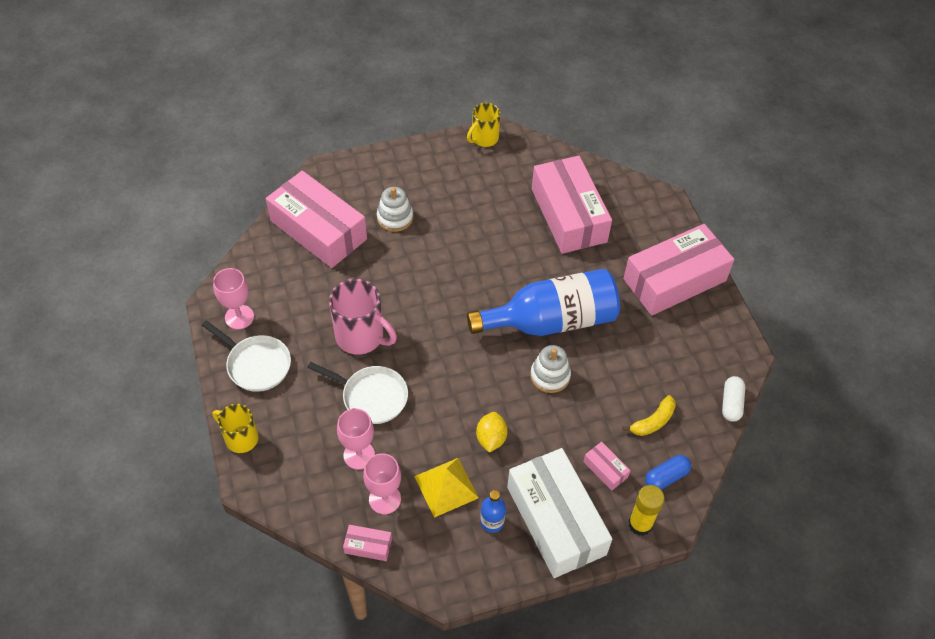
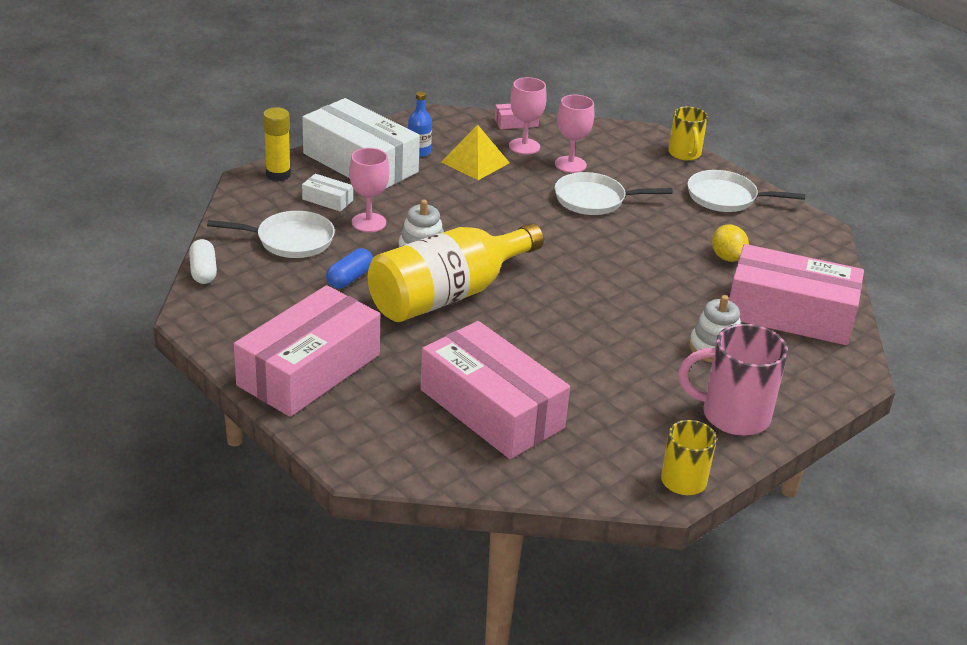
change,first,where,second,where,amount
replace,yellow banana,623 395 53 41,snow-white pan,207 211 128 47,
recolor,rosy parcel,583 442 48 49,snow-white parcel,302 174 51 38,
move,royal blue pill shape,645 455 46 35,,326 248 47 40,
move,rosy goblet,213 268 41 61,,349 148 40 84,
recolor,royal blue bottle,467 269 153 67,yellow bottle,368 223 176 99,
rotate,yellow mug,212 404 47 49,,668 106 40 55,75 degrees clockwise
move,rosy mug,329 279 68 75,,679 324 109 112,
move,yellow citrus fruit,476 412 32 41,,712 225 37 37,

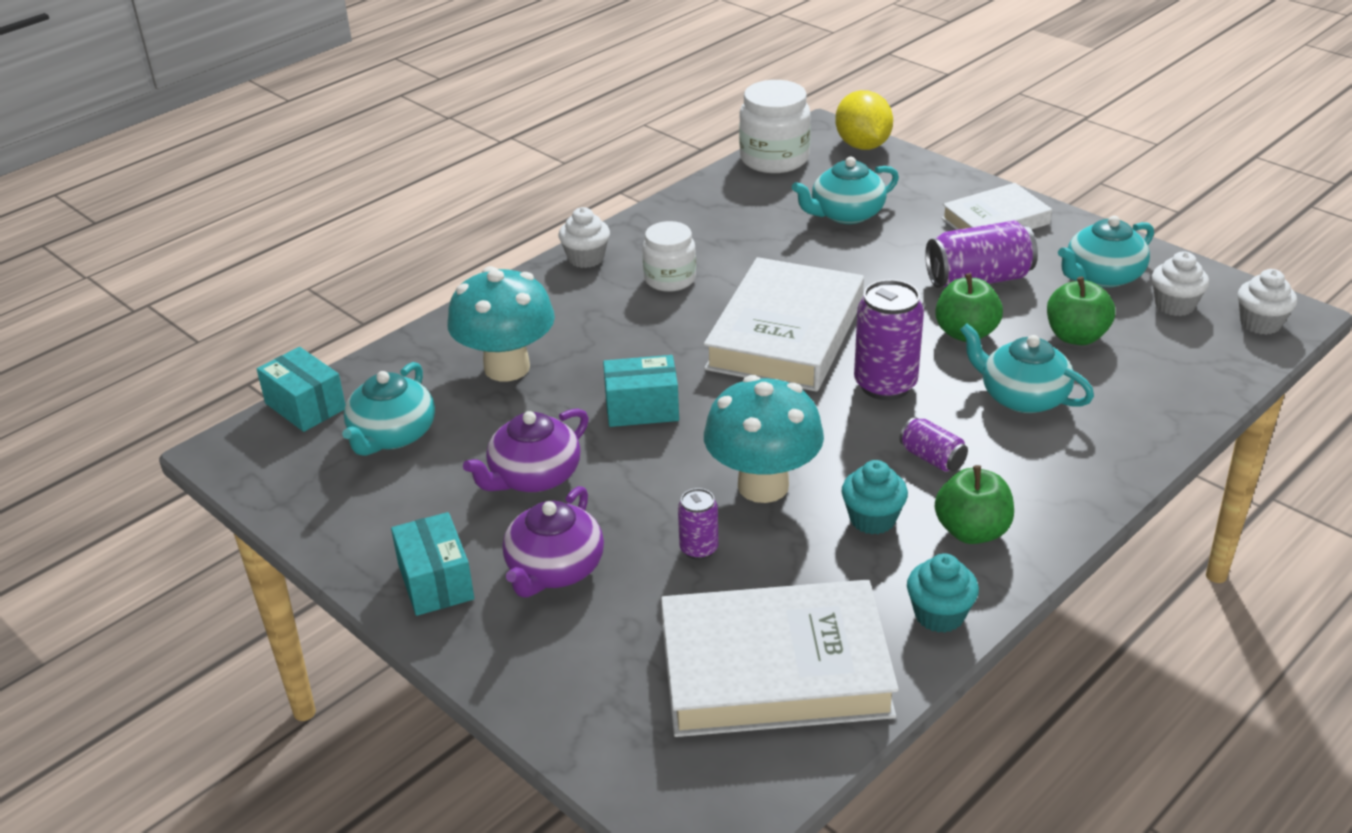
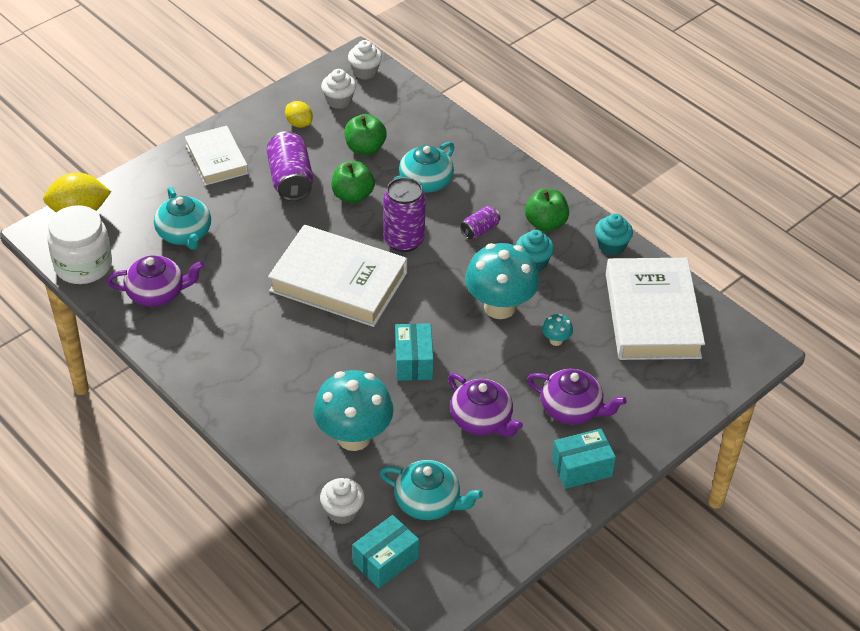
change,first,where,second,where,amount
insert,,,royal purple teapot,107 256 97 51,
replace,aqua teapot,1058 216 96 72,yellow citrus fruit,285 101 28 27,
move,snow-white muffin,559 207 51 61,,320 478 44 46,
replace,royal purple tin,678 488 41 72,aqua toadstool,542 314 31 32,
delete,snow-white preserve jar,642 221 54 71,,,

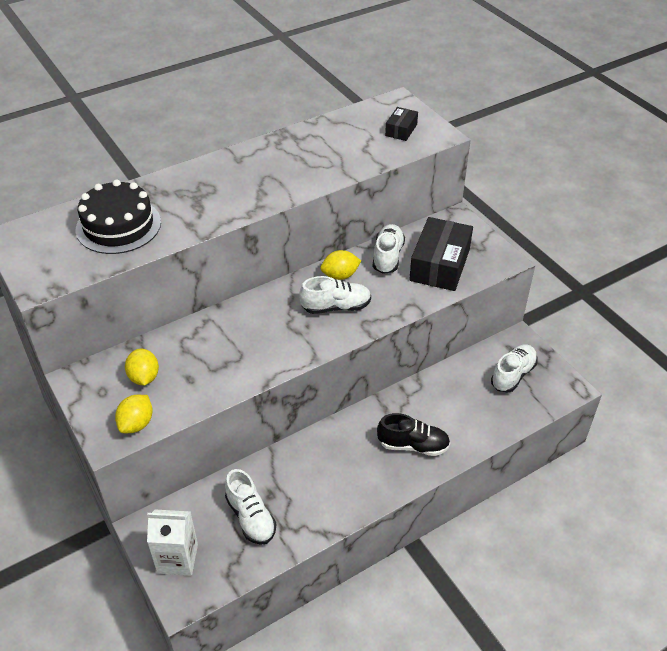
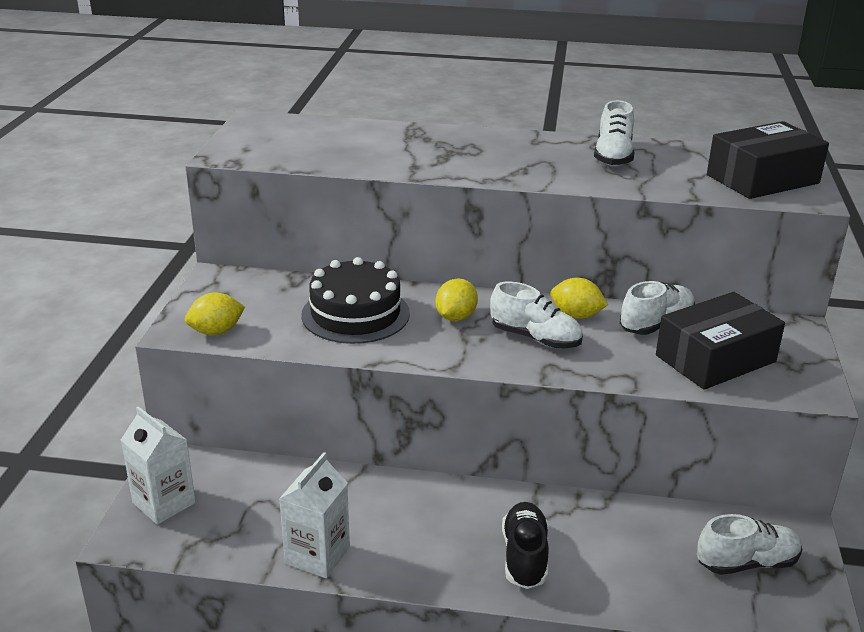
change,first,where,second,where,amount
insert,,,snow-white carton,279 452 71 127,
move,black layer cake,76 180 85 74,,301 257 109 87,
move,yellow citrus fruit,125 349 34 36,,436 278 42 43,
rotate,black shoe,377 413 73 43,,502 502 47 87,135 degrees counterclockwise
move,snow-white shoe,225 469 51 76,,594 100 40 67,
resize,black parcel,385 107 33 34,,707 121 122 78,x2.00

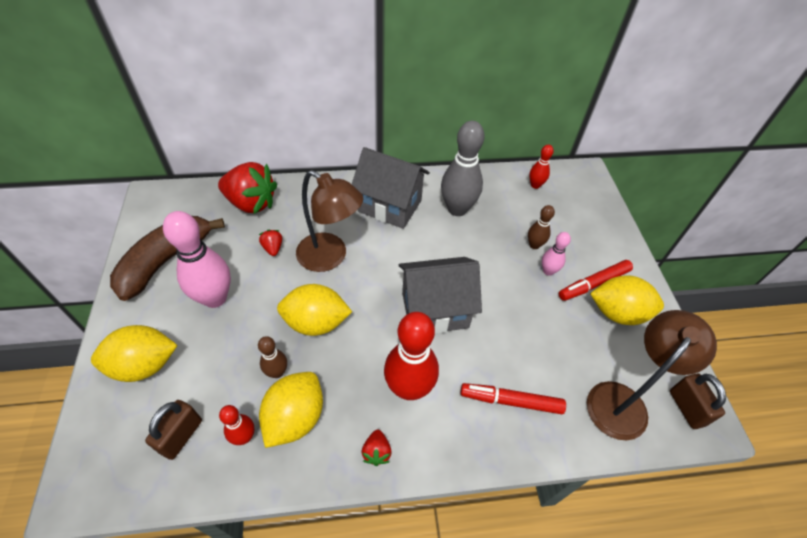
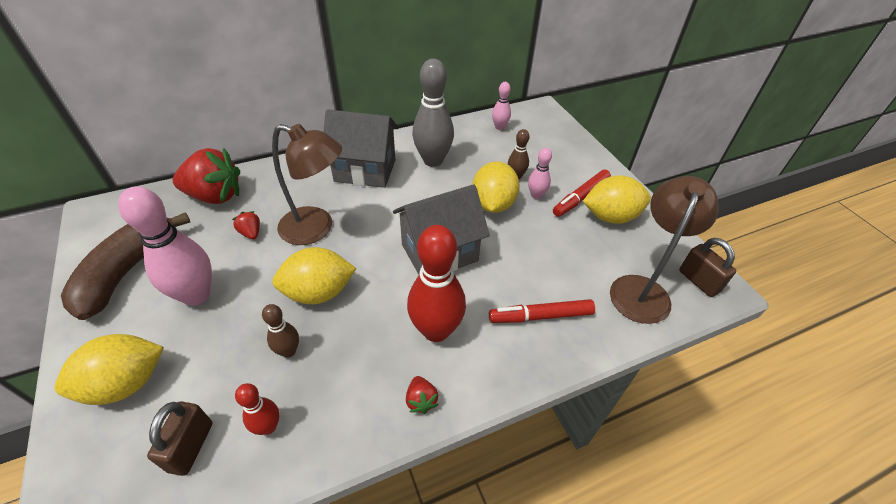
change,first,where,second,where,amount
move,yellow citrus fruit,259 372 64 76,,472 162 48 51,
recolor,crimson tenpin,529 145 25 44,rosy tenpin,492 82 19 48,

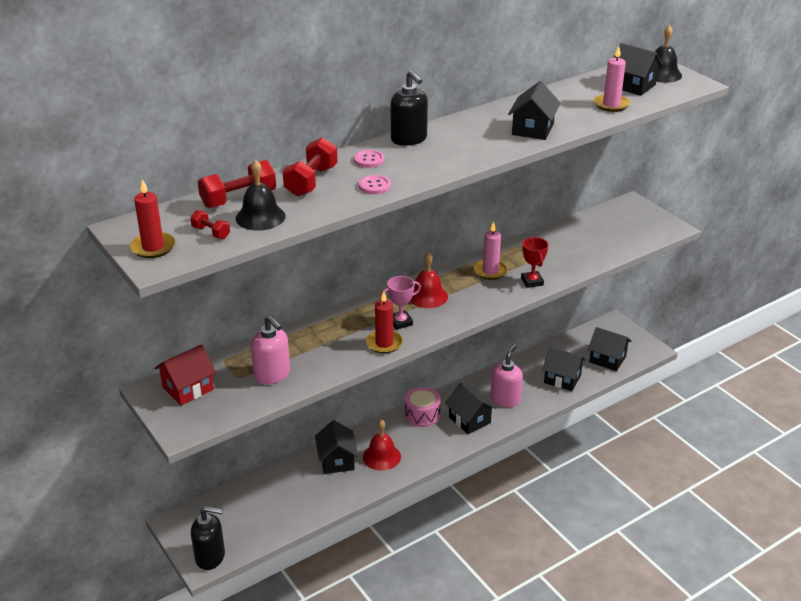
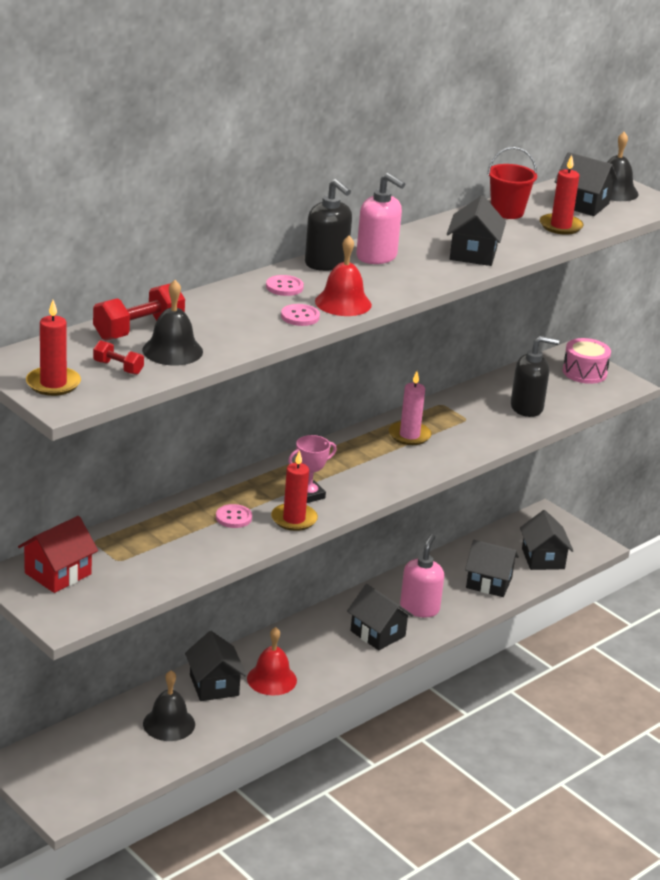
change,first,where,second,where,amount
insert,,,black school bell,143 670 52 71,
insert,,,rosy sewing button,216 504 36 24,
move,crimson school bell,410 252 38 56,,315 236 57 80,
move,rosy soap pump,251 315 39 70,,356 173 49 91,
insert,,,crimson sand bucket,488 147 49 72,
move,black soap pump,191 506 34 64,,511 336 48 81,
rotate,black house,588 327 43 44,,520 510 53 60,60 degrees clockwise
recolor,rosy wax candle,594 46 36 66,crimson wax candle,540 155 44 80,
move,rosy drum,405 387 36 40,,563 338 48 46,
delete,crimson dumbbell,283 137 55 60,,,
delete,crimson prize cup,521 237 28 51,,,

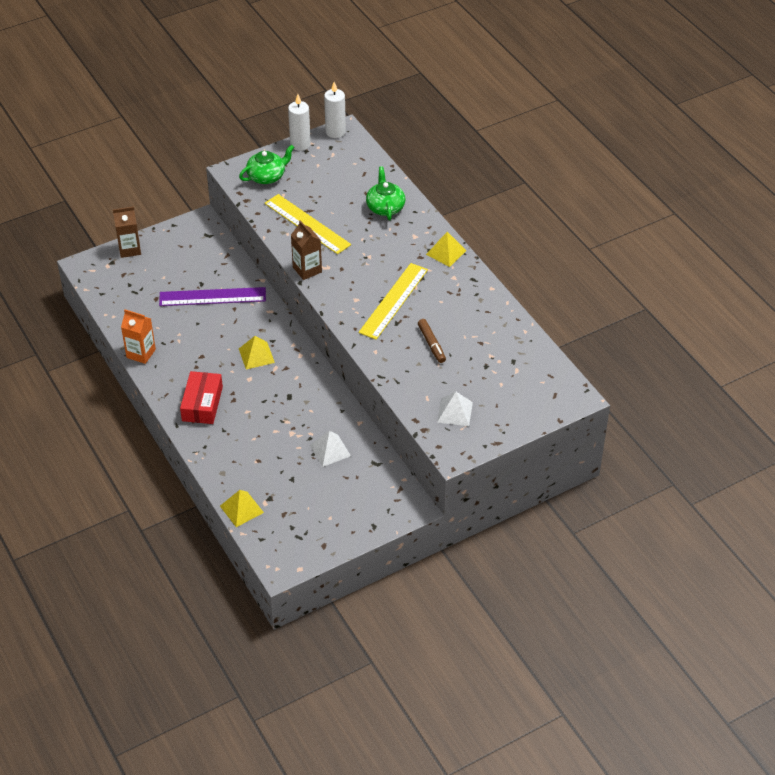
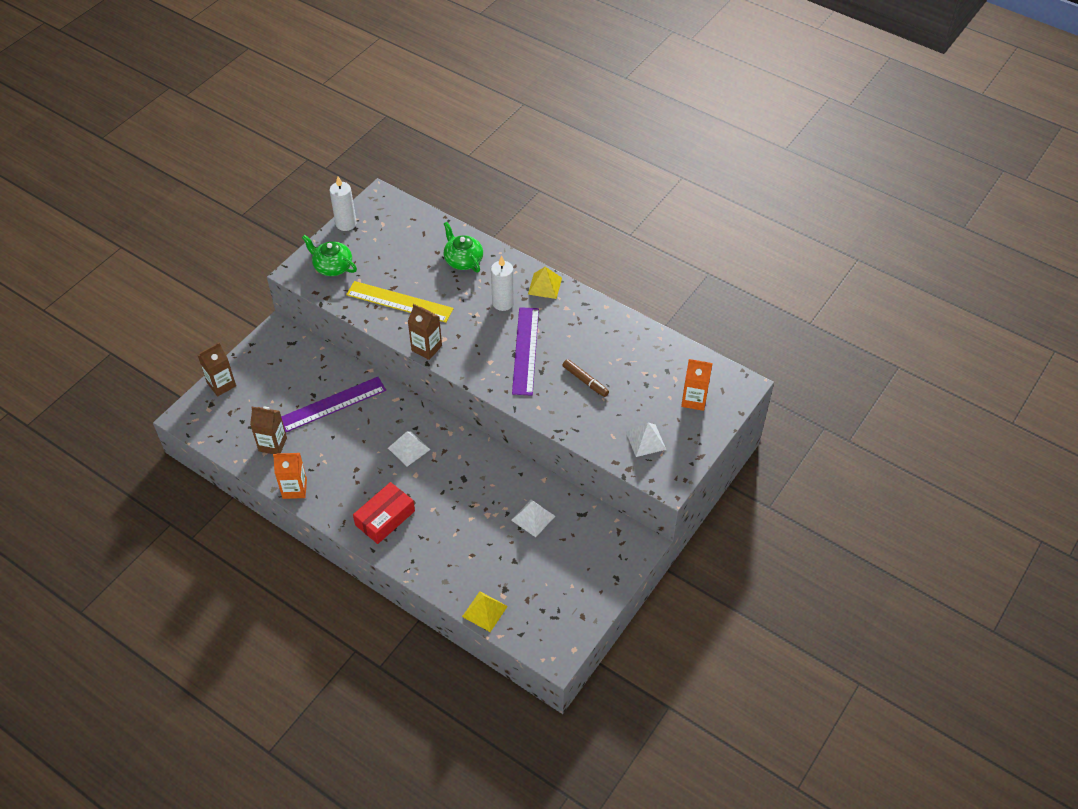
change,first,where,second,where,amount
insert,,,dark brown carton,250 407 37 47,
rotate,leaf-green teapot,239 145 56 39,,302 235 55 41,90 degrees counterclockwise
rotate,crimson parcel,180 371 43 53,,353 482 62 62,60 degrees clockwise
recolor,yellow solid pyramid,239 336 36 33,snow-white solid pyramid,388 431 43 35,
move,snow-white wax candle,324 82 22 56,,491 255 23 56,
recolor,yellow ruler,359 263 69 77,royal purple ruler,512 307 27 89,
insert,,,bright orange carton,681 359 31 52,

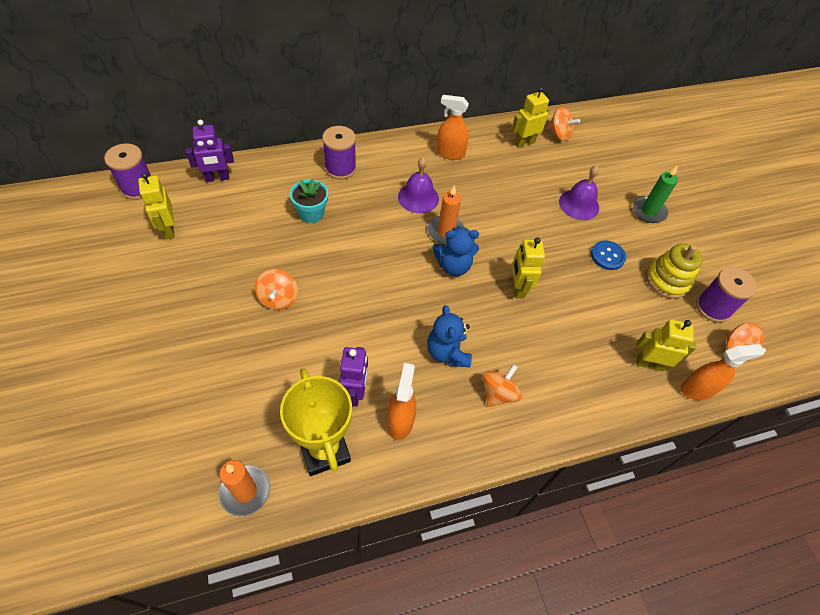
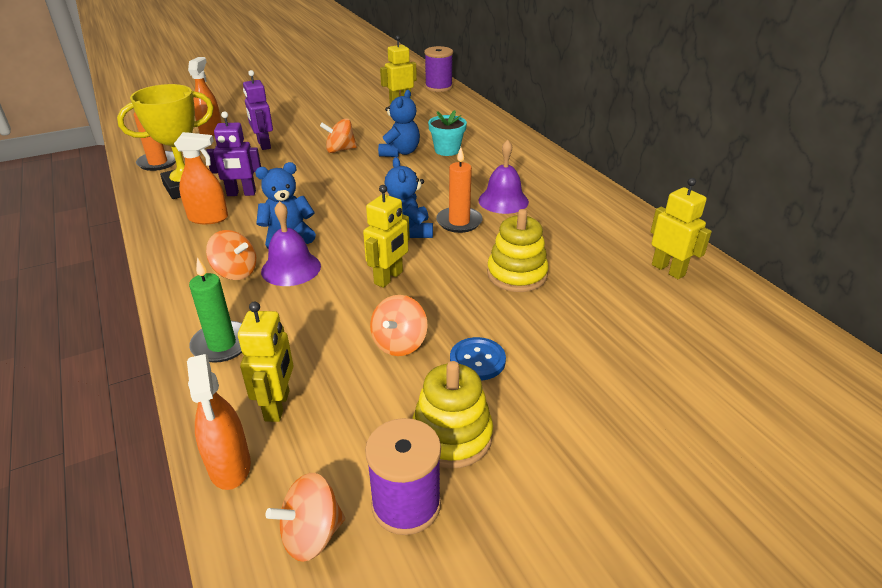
change,first,where,second,where,amount
move,bright orange spray cleaner,436 95 33 65,,188 57 34 79,
move,leaf-green wax candle,633 165 45 58,,189 257 53 106,
move,royal purple robot figure,186 120 48 62,,243 70 30 80,
move,royal purple school bell,559 166 40 54,,261 201 60 85,
rotate,yellow robot figure,512 237 33 62,,363 185 47 103,135 degrees clockwise
move,bright orange spinning top,547 107 33 34,,370 295 58 61,
insert,,,royal blue stuffed bear,378 90 42 67,
insert,,,yellow ring stacker,487 209 62 83,
delete,royal purple bobbin,322 126 34 54,,,

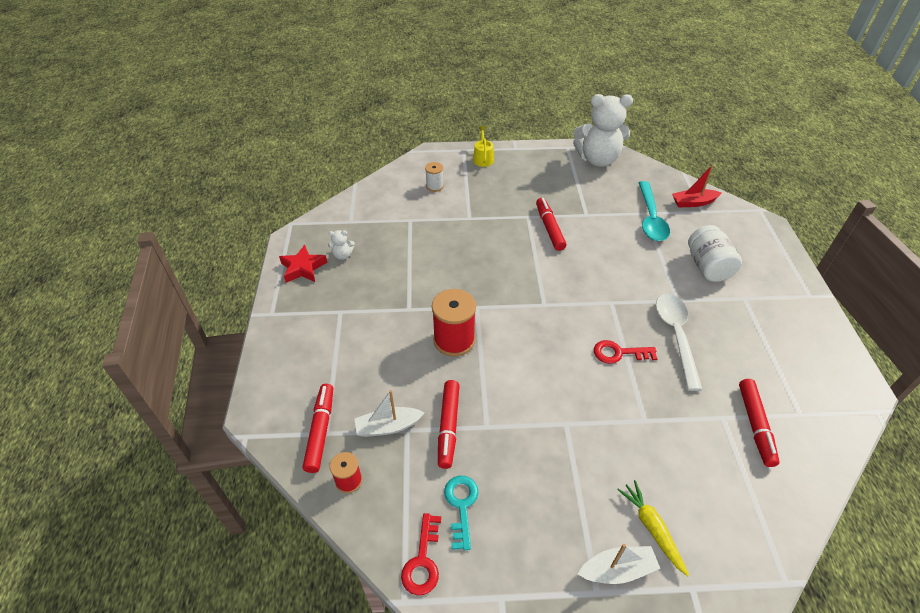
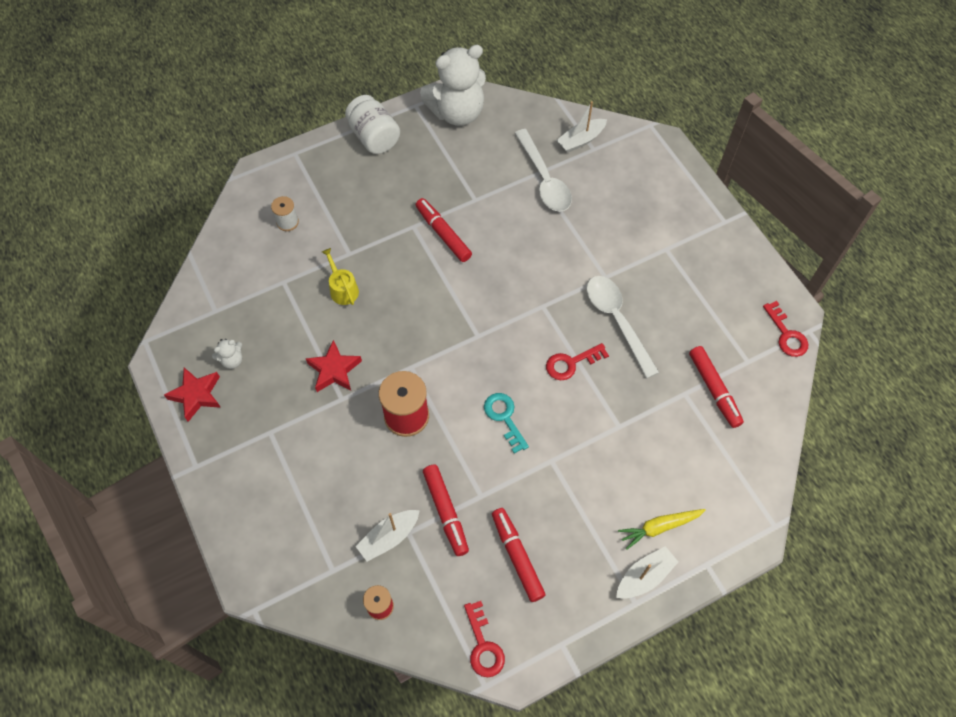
change,first,where,second,where,amount
insert,,,crimson star shape,305 340 57 52,
move,yellow watering can,473 126 21 41,,322 248 37 57,
move,snow-white preserve jar,688 225 54 57,,345 95 55 59,
move,aqua latchkey,444 476 34 74,,484 393 45 61,
move,crimson marker,303 384 30 89,,492 508 54 94,
recolor,aqua tablespoon,639 181 31 60,snow-white tablespoon,515 129 57 83,
recolor,crimson boat,672 165 50 42,snow-white boat,557 101 50 52,
rotate,yellow carrot,617 480 72 97,,618 509 88 41,60 degrees counterclockwise
insert,,,crimson latchkey,763 301 46 56,

